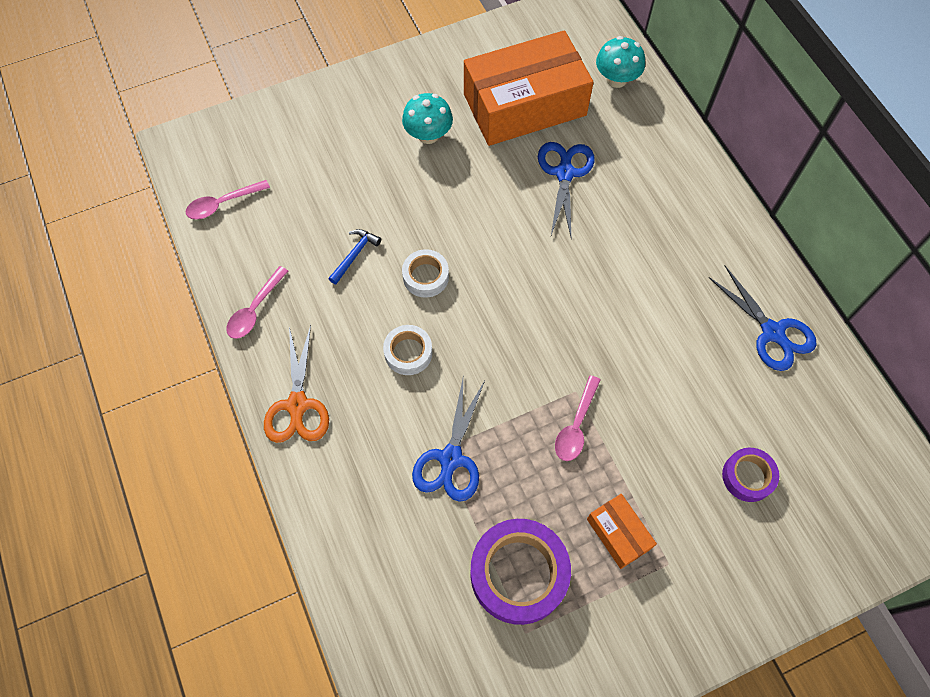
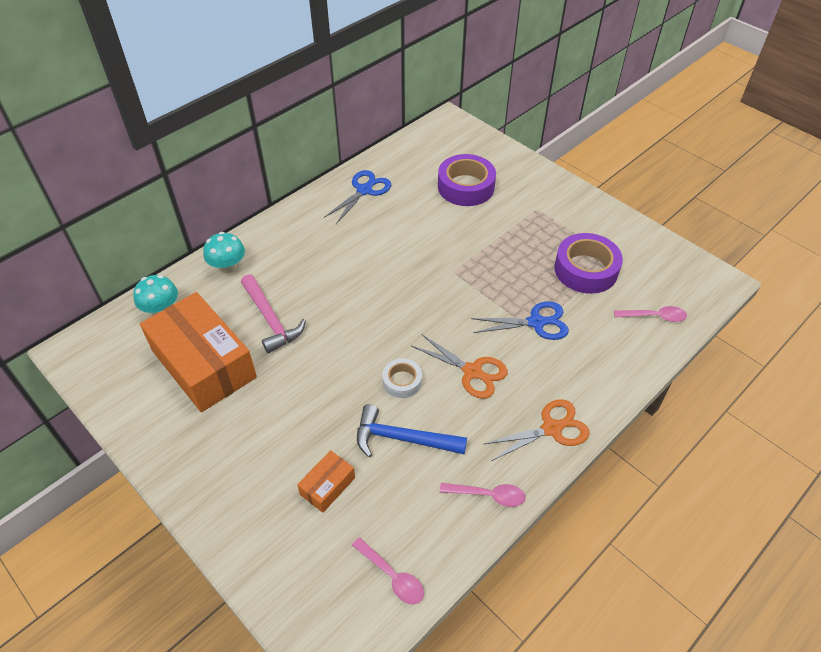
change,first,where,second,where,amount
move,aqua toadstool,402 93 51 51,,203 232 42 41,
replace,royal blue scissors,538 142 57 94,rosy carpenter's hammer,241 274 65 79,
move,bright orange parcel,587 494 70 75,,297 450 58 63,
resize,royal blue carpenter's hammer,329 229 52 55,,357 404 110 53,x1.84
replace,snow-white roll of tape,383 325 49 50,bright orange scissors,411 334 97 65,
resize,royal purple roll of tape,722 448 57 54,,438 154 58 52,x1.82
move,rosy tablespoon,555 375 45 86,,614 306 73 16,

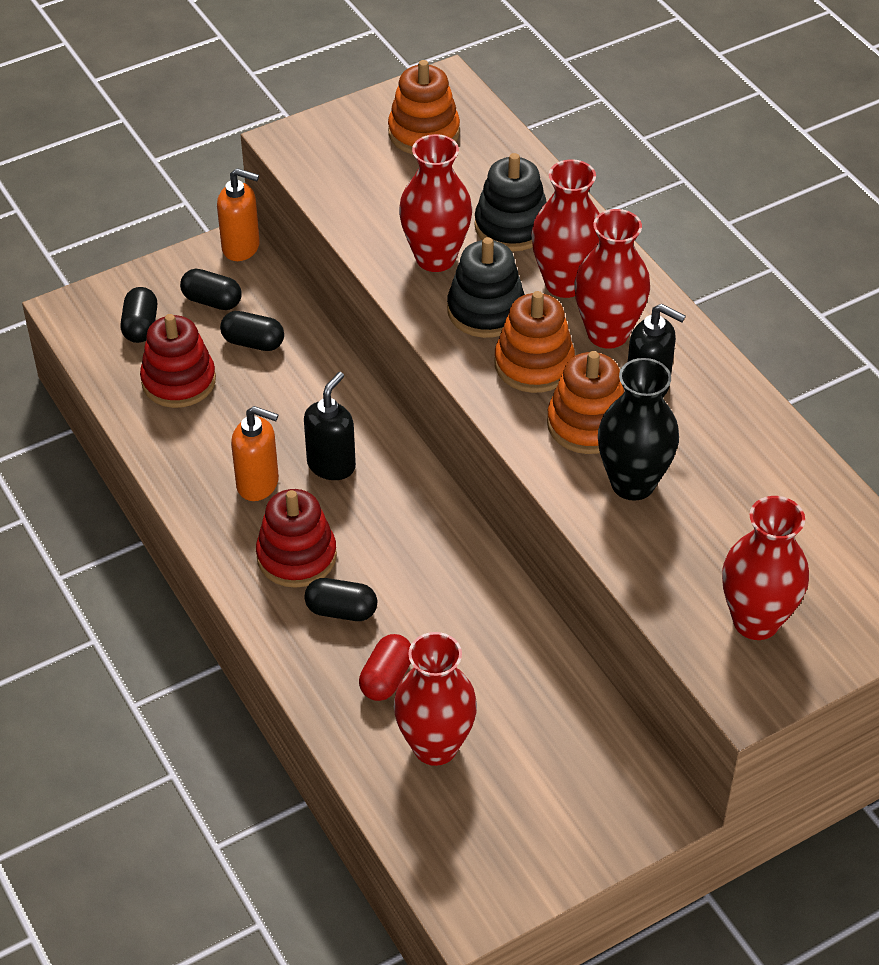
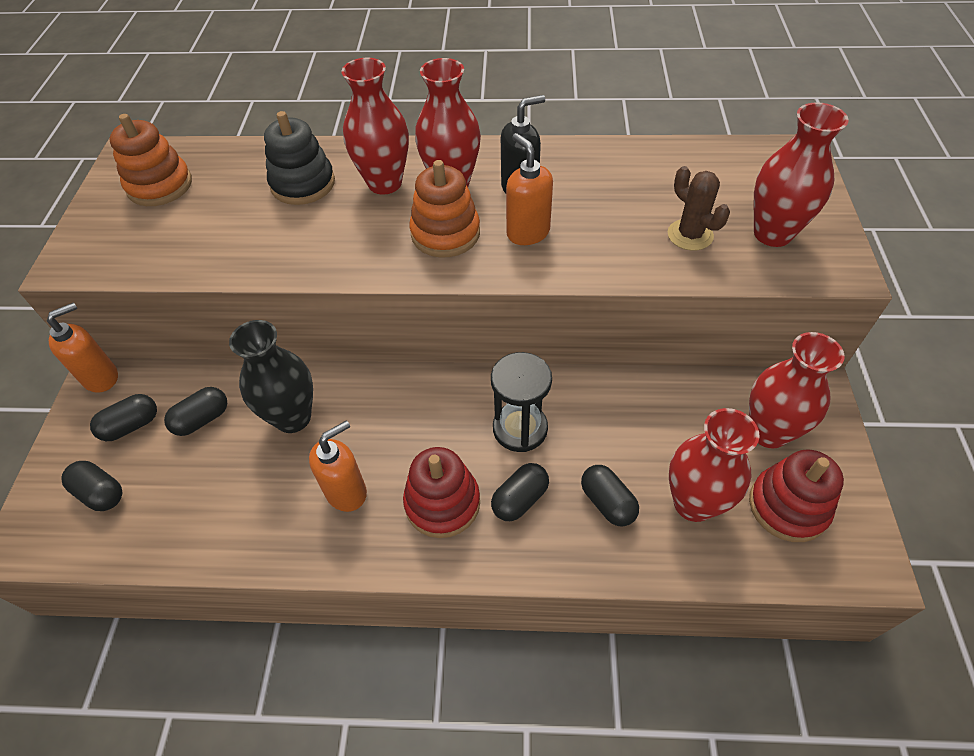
change,first,where,second,where,amount
move,black vase,598 358 81 143,,229 320 84 113,
insert,,,black sand timer,491 352 61 100,
replace,bright orange ring stacker,547 351 78 103,bright orange soap pump,506 133 47 112,
recolor,crimson pill shape,359 634 52 67,black pill shape,581 465 58 62,
insert,,,dark brown prickly plant,668 166 62 84,
move,crimson vase,399 134 73 138,,749 332 96 116,
move,crimson ring stacker,140 314 76 94,,749 449 95 93,
delete,black soap pump,304 372 52 108,,,
delete,black ring stacker,447 237 78 101,,,

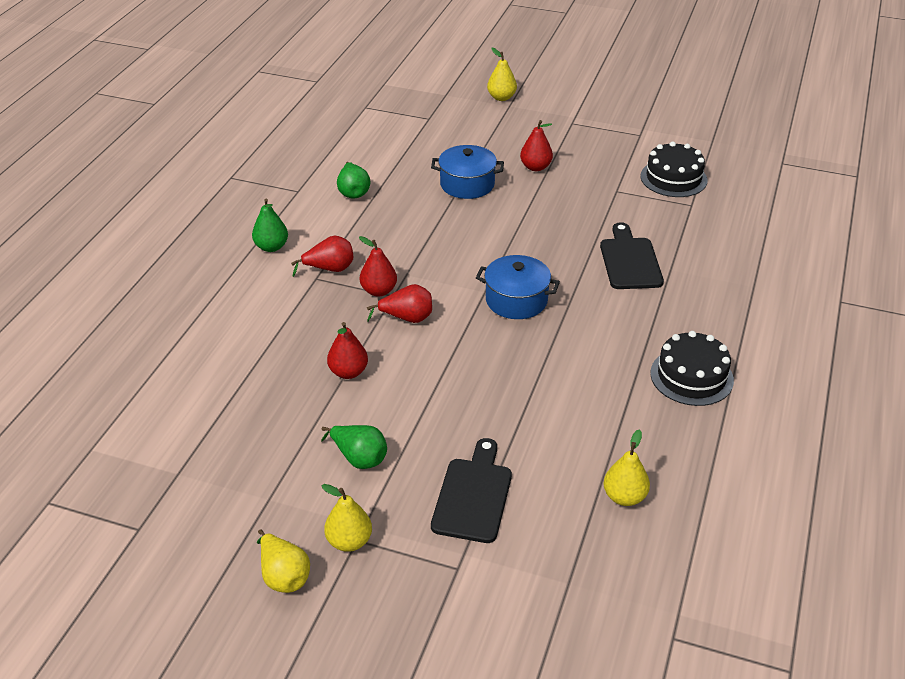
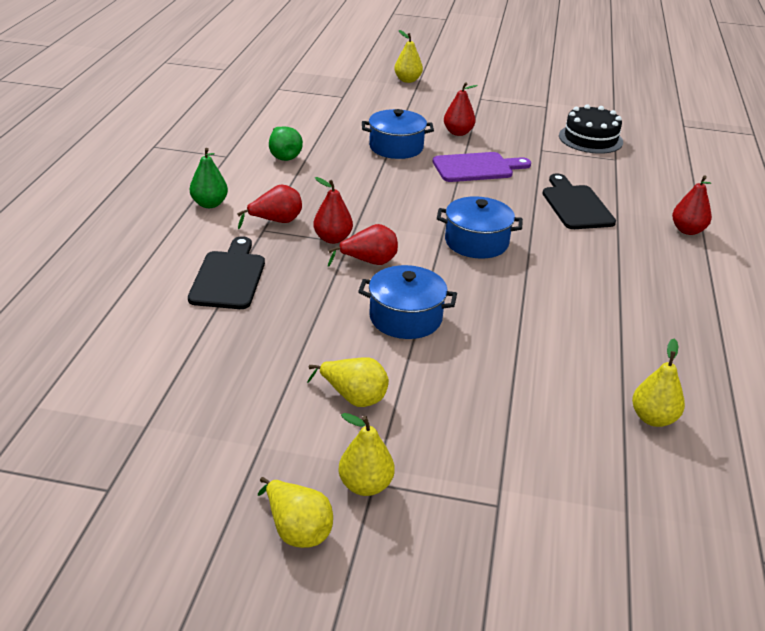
change,first,where,second,where,amount
move,black bread board,431 438 81 105,,188 236 77 73,
recolor,leaf-green pear fruit,321 425 66 44,yellow pear fruit,307 357 82 50,
insert,,,royal blue pot,358 265 99 74,
insert,,,royal purple bread board,433 152 98 30,
move,crimson pear fruit,327 322 41 57,,672 175 40 60,
delete,black layer cake,650 331 84 75,,,

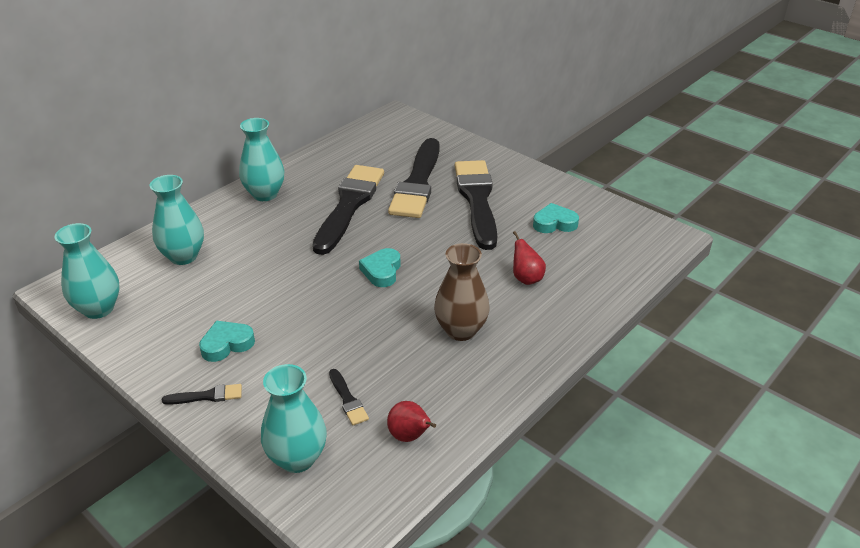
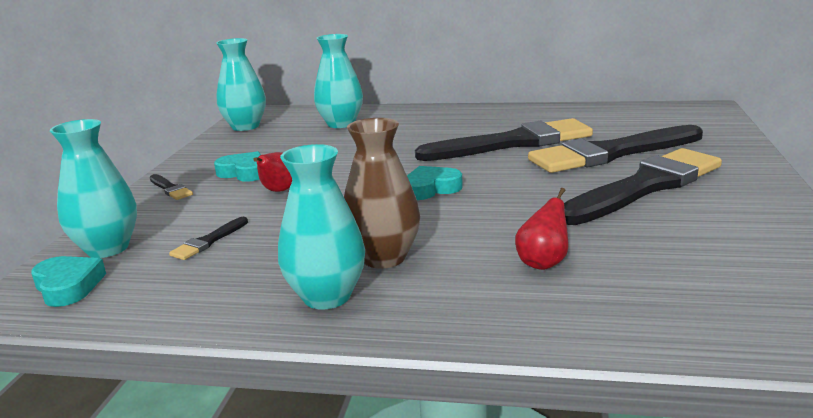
change,first,where,second,where,amount
move,aqua love heart,533 203 46 30,,31 256 75 51,
move,crimson pear fruit,387 401 49 41,,254 152 38 40,
move,aqua vase,239 118 45 83,,278 144 87 166,

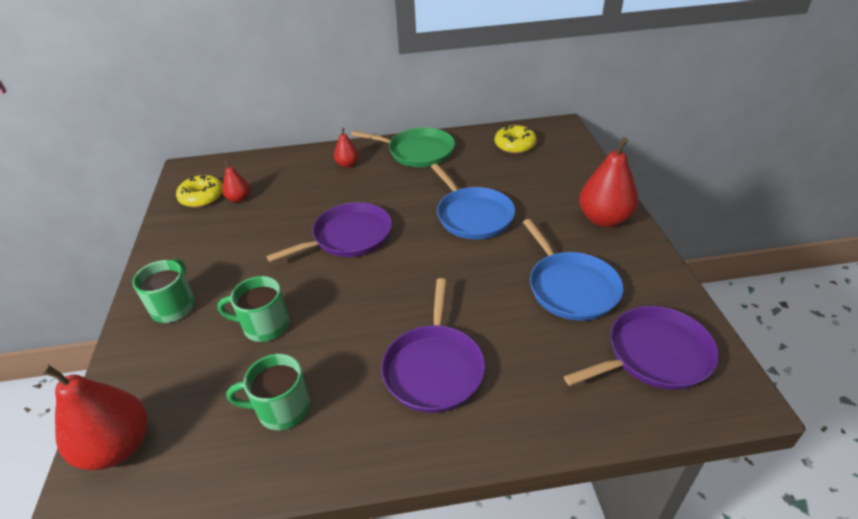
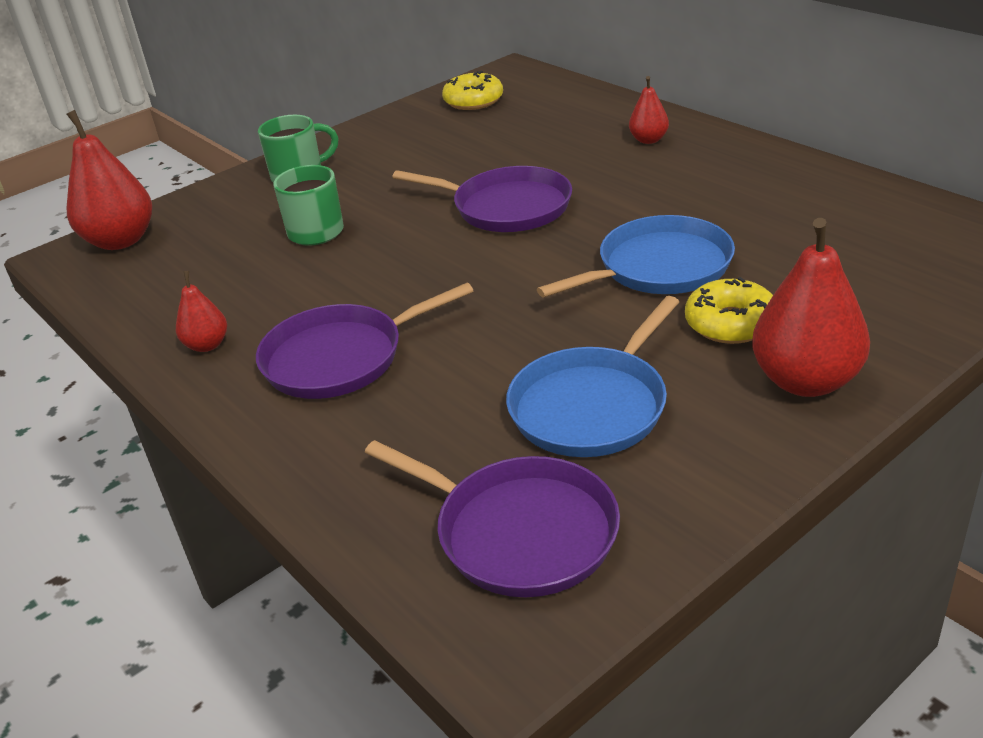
change,first,where,second,where,amount
move,crimson pear fruit,222 160 28 42,,176 271 51 81,
rotate,royal blue pan,431 164 84 76,,537 215 198 82,150 degrees counterclockwise
move,yellow glazed donut,495 125 42 29,,685 277 88 67,
delete,leaf-green mug,227 354 83 76,,,
delete,leaf-green pan,351 128 104 39,,,

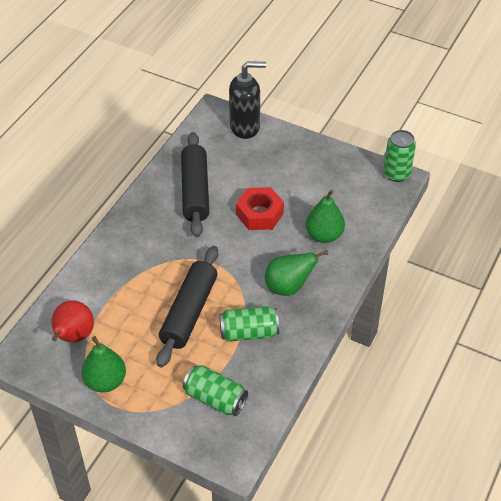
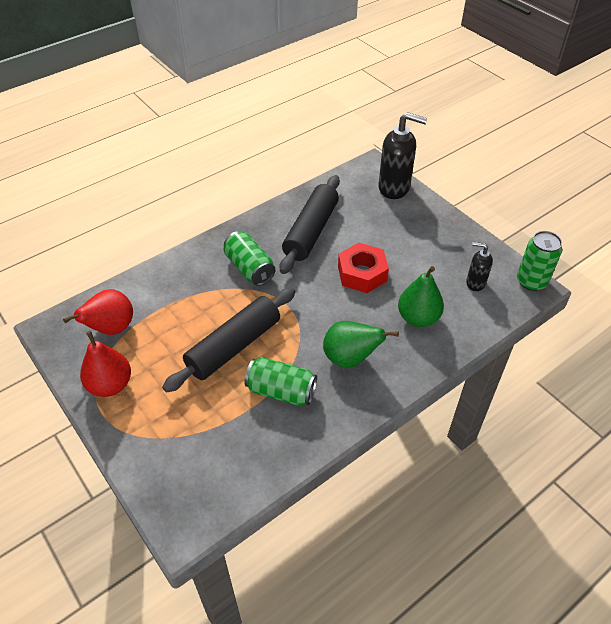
change,first,where,second,where,amount
recolor,leaf-green pear fruit,81 336 45 57,crimson pear fruit,80 331 51 66,
move,leaf-green tin,183 365 65 51,,224 231 52 55,
insert,,,black soap pump,466 242 27 49,

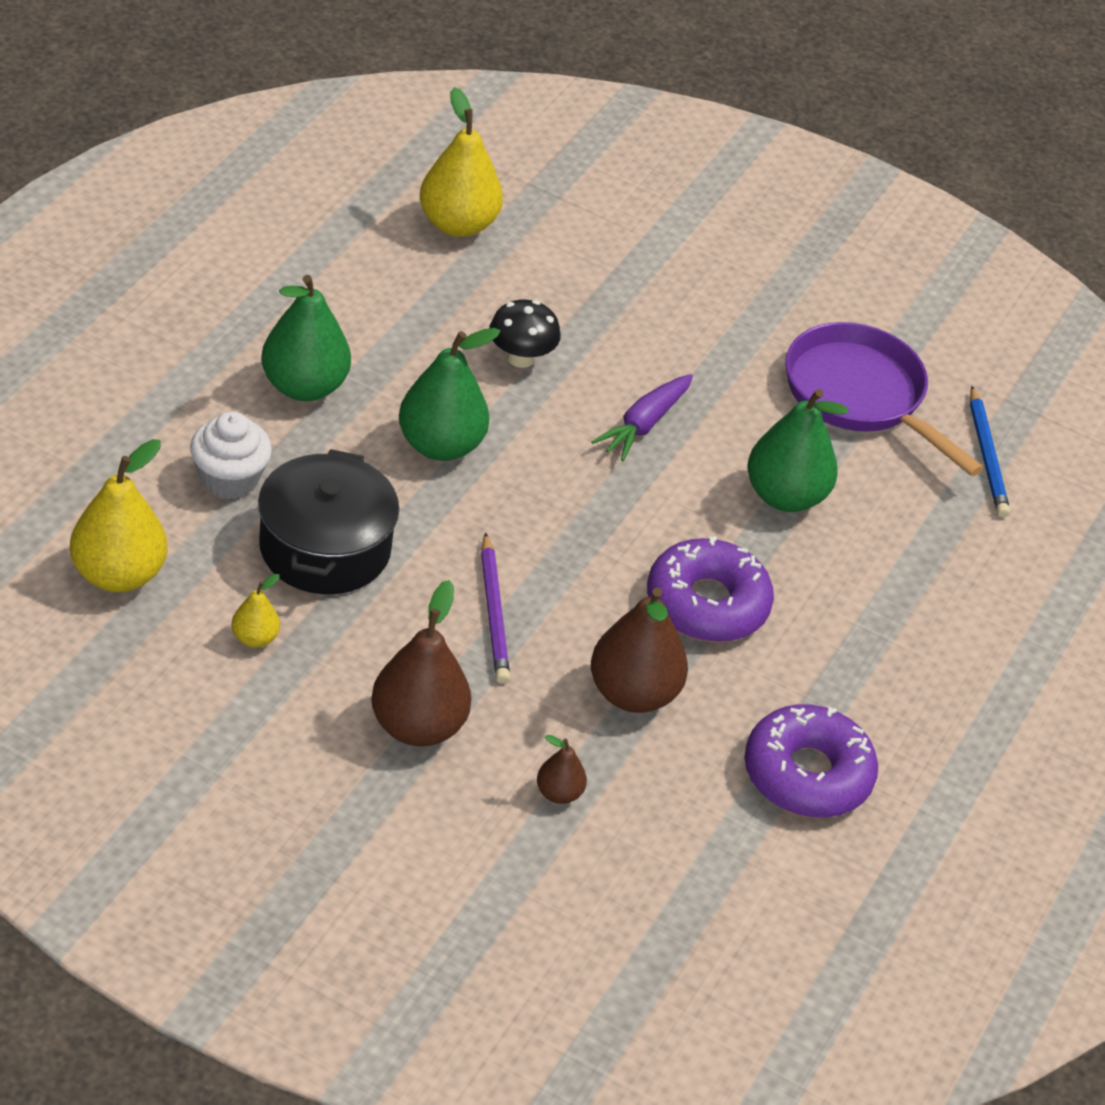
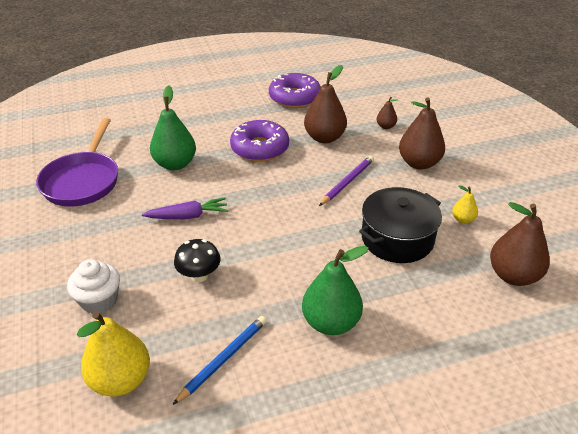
change,first,where,second,where,amount
move,snow-white muffin,190 411 82 88,,67 259 53 55,
move,royal blue pencil,970 386 40 132,,173 316 94 89,
recolor,yellow pear fruit,70 439 97 153,dark brown pear fruit,490 202 60 84,
delete,leaf-green pear fruit,399 328 101 133,,,

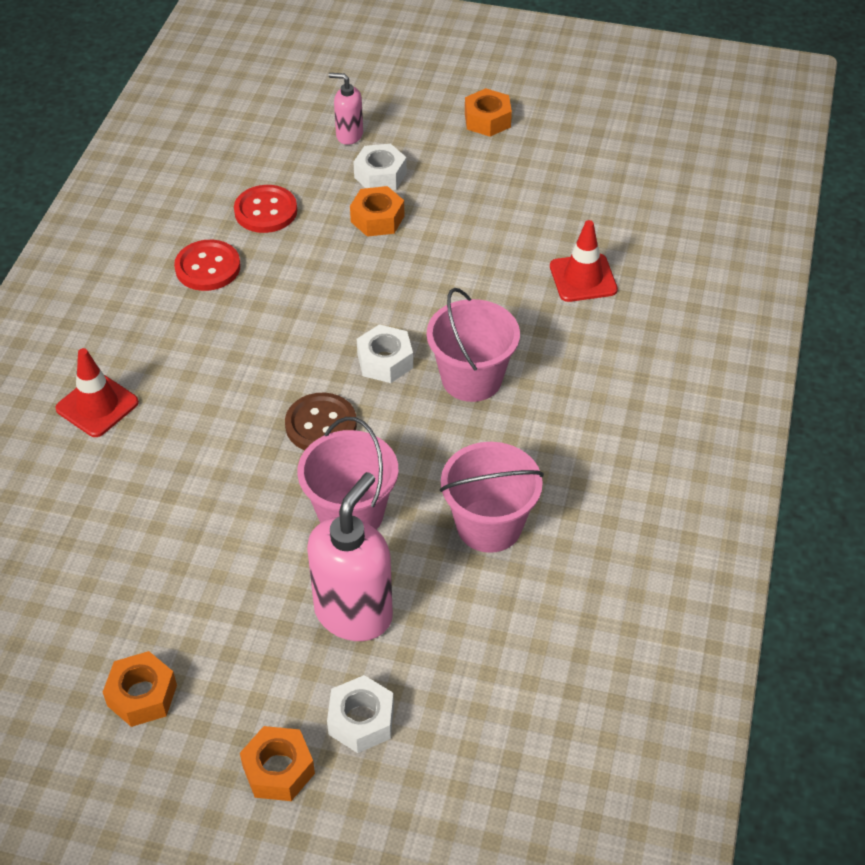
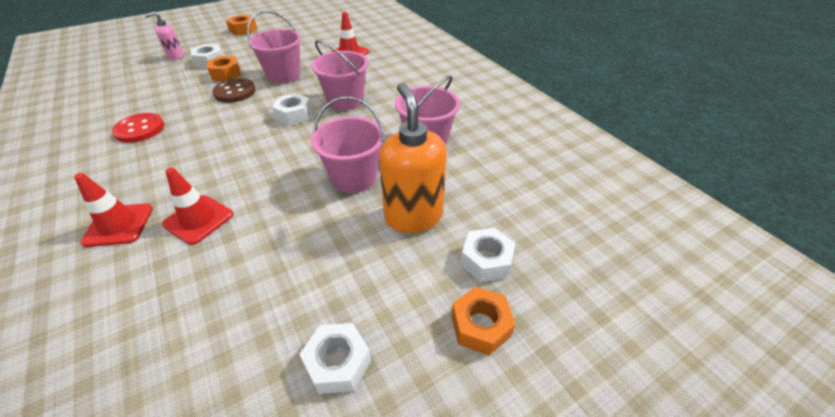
change,first,where,second,where,amount
insert,,,crimson traffic cone,162 167 71 78,
move,dark brown sewing button,285 393 72 57,,212 78 44 25,
insert,,,rosy sand bucket,247 10 54 73,
recolor,bright orange hexagon nut,103 651 74 76,snow-white hexagon nut,299 323 72 71,
recolor,rosy soap pump,307 472 86 169,bright orange soap pump,379 82 68 151,
delete,crimson sewing button,234 185 63 48,,,

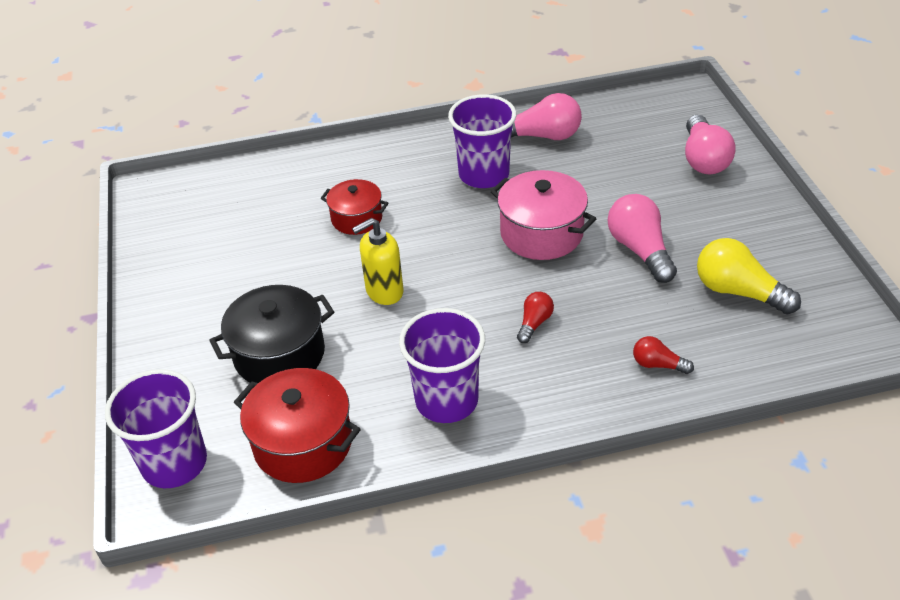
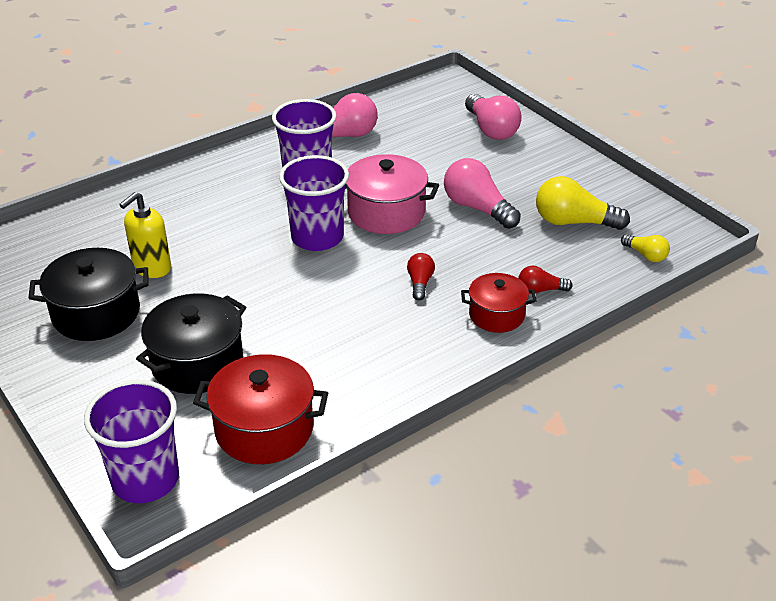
change,first,where,second,where,amount
insert,,,black pot,28 248 121 93,
move,yellow soap pump,352 218 52 87,,119 192 52 86,
move,royal purple cup,399 308 86 115,,279 155 70 96,
move,crimson pot,321 179 68 56,,461 273 75 60,
insert,,,yellow lightbulb,621 234 49 28,

